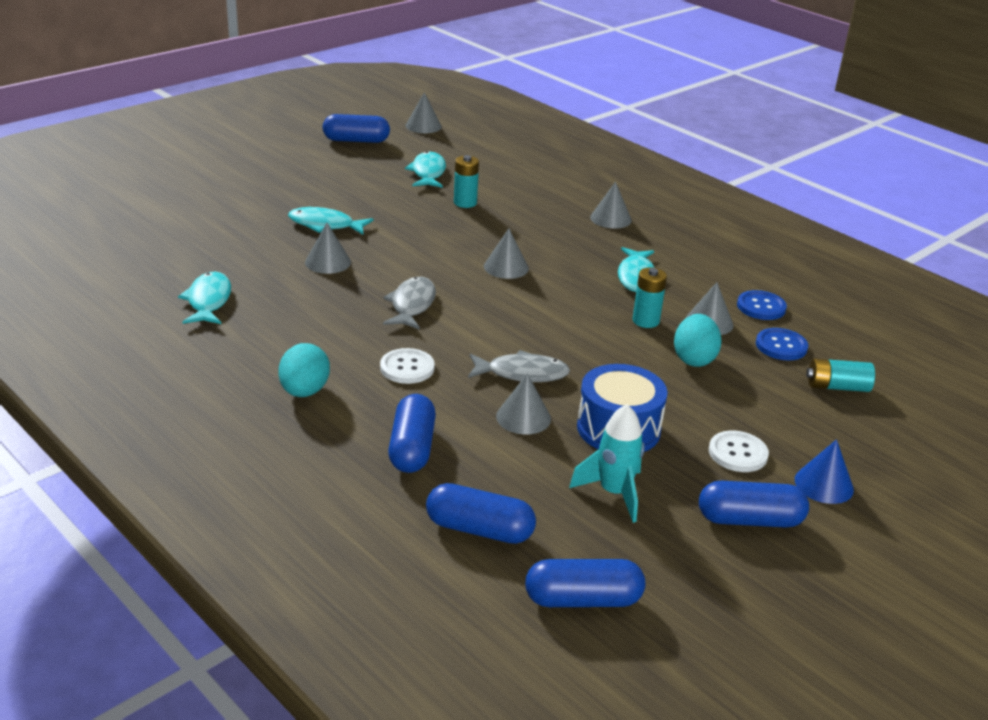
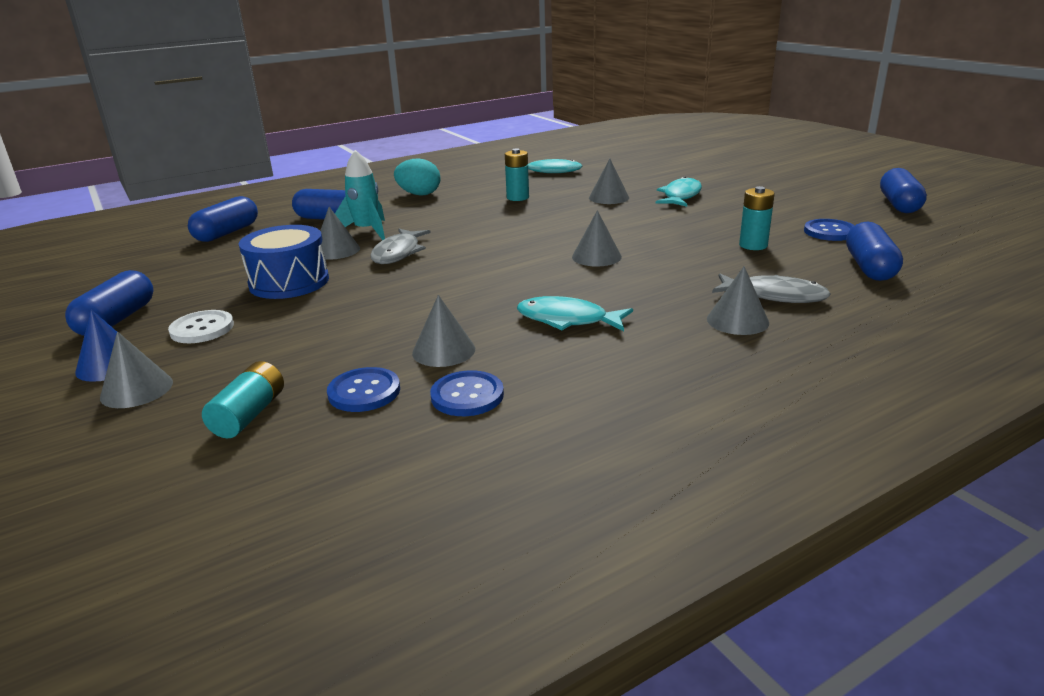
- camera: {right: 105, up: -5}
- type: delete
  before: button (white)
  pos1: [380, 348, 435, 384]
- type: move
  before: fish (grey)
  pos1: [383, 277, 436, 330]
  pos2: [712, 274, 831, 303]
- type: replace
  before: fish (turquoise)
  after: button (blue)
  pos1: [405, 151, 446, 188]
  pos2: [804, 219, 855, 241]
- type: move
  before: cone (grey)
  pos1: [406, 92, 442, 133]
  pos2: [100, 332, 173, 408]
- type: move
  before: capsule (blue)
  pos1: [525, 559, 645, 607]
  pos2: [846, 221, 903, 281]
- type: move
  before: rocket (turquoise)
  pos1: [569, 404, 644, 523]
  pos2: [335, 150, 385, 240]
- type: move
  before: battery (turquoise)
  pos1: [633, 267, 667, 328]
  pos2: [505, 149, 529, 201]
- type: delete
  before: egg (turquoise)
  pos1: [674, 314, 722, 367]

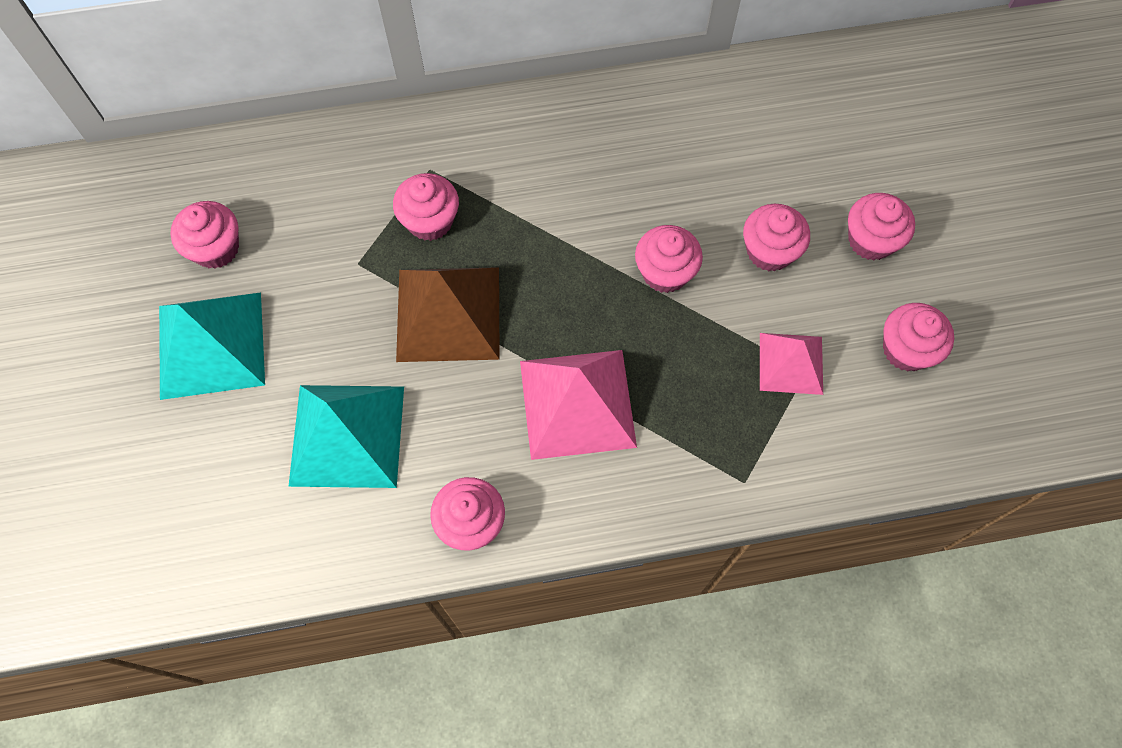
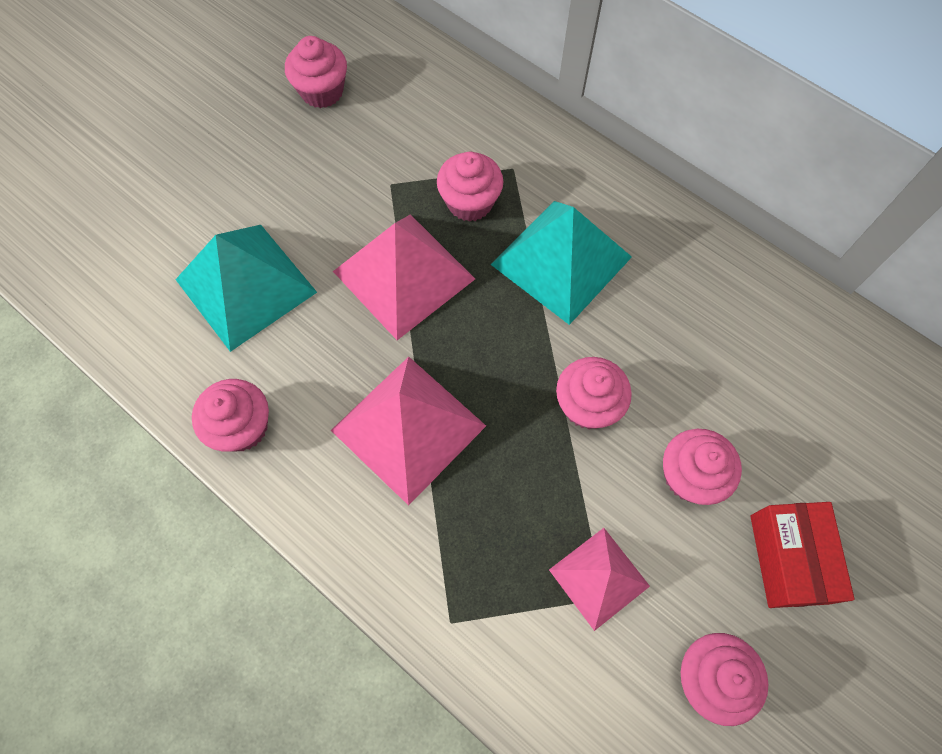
- camera: {right: 50, up: 0}
- type: move
  before: pyramid (turquoise)
  pos1: [159, 292, 265, 400]
  pos2: [491, 201, 632, 325]
- type: recolor
  before: pyramid (brown)
  after: pyramid (pink)
  pos1: [396, 267, 500, 362]
  pos2: [333, 214, 475, 340]
- type: replace
  before: cupcake (pink)
  after: box (red)
  pos1: [848, 193, 915, 260]
  pos2: [750, 502, 855, 608]

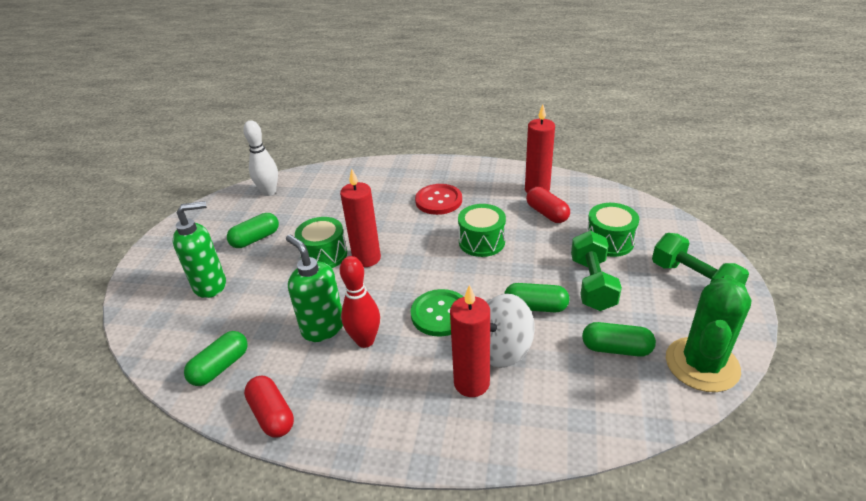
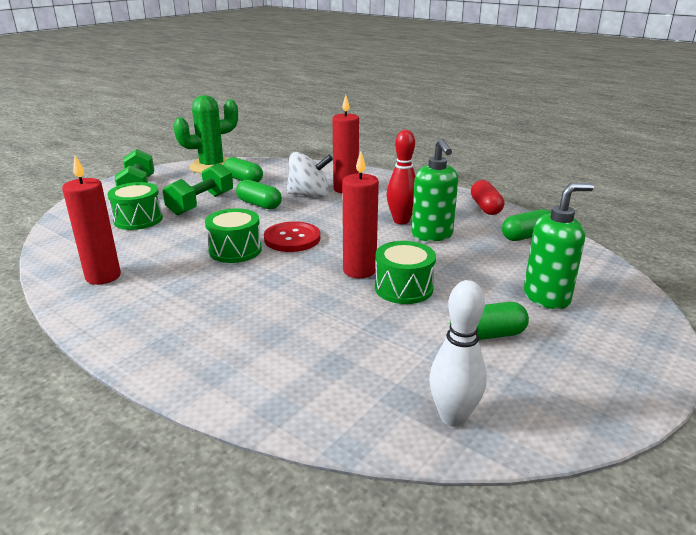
- camera: {right: -155, up: -10}
- type: rotate
  before: soap dispenser (green)
  pos1: [173, 201, 226, 298]
  pos2: [524, 183, 594, 309]
  turn: 150
- type: delete
  before: button (green)
  pos1: [411, 289, 464, 336]
- type: move
  before: button (red)
  pos1: [415, 184, 462, 215]
  pos2: [264, 221, 320, 252]
- type: delete
  before: capsule (red)
  pos1: [526, 187, 570, 223]

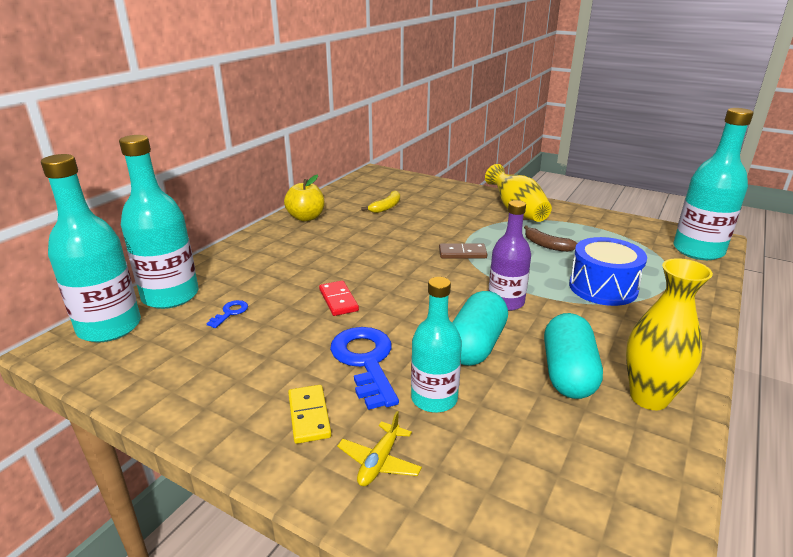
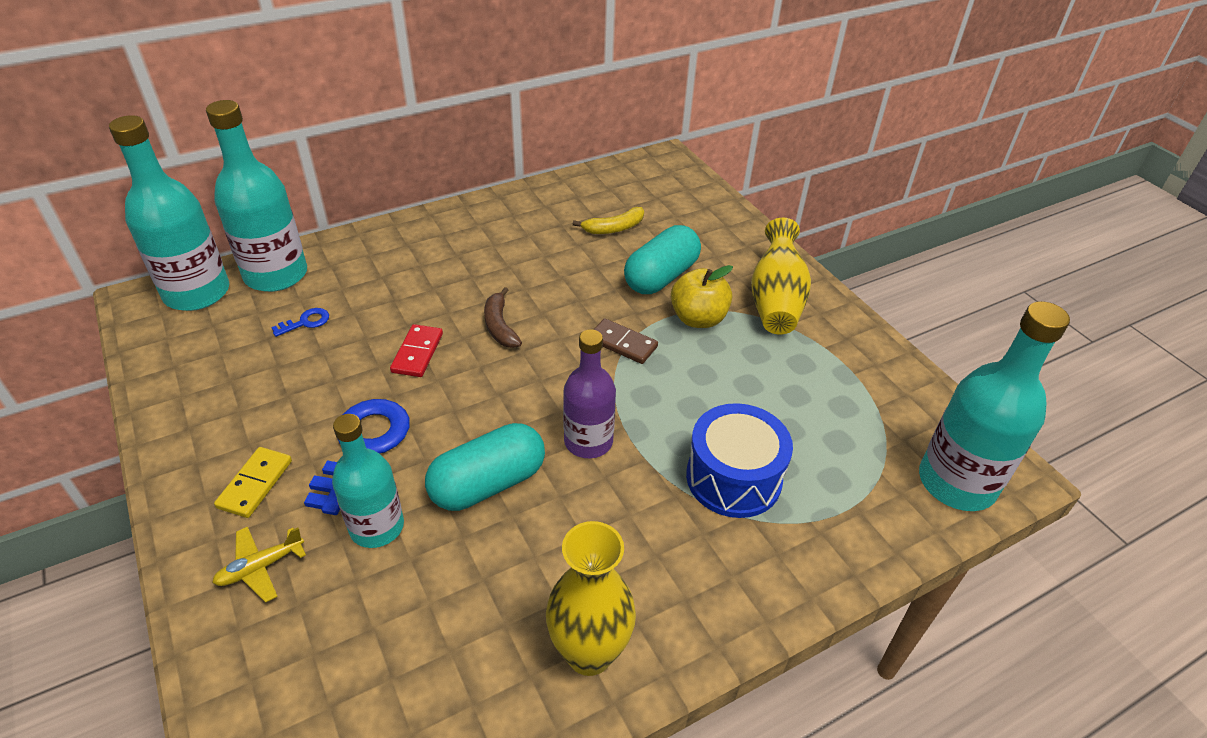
- camera: {right: 30, up: 15}
- type: move
  before: apple (yellow)
  pos1: [284, 175, 325, 221]
  pos2: [671, 265, 733, 328]
- type: move
  before: banana (brown)
  pos1: [524, 225, 577, 252]
  pos2: [484, 287, 522, 348]
- type: move
  before: capsule (turquoise)
  pos1: [544, 313, 603, 399]
  pos2: [624, 225, 701, 294]

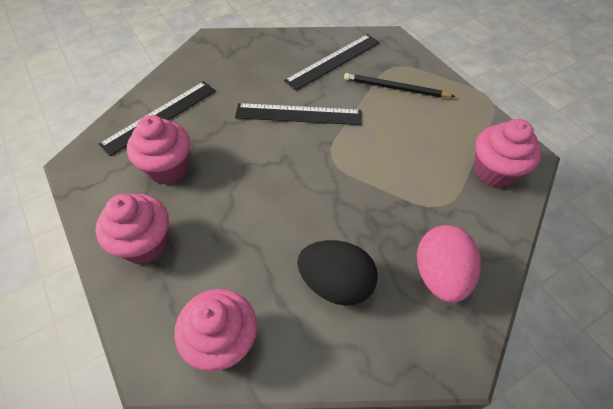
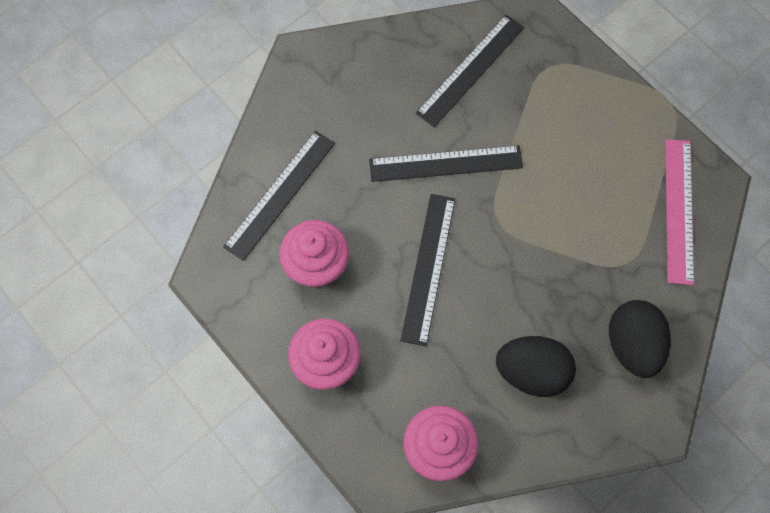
- camera: {right: -10, up: 15}
- type: delete
  before: pencil (black)
  pos1: [344, 73, 455, 97]
- type: recolor
  before: egg (pink)
  after: egg (black)
  pos1: [417, 225, 481, 303]
  pos2: [609, 300, 671, 378]
- type: replace
  before: cupcake (pink)
  after: ruler (pink)
  pos1: [474, 119, 541, 188]
  pos2: [665, 139, 694, 285]
- type: insert
  after: ruler (black)
  pos2: [400, 194, 455, 346]

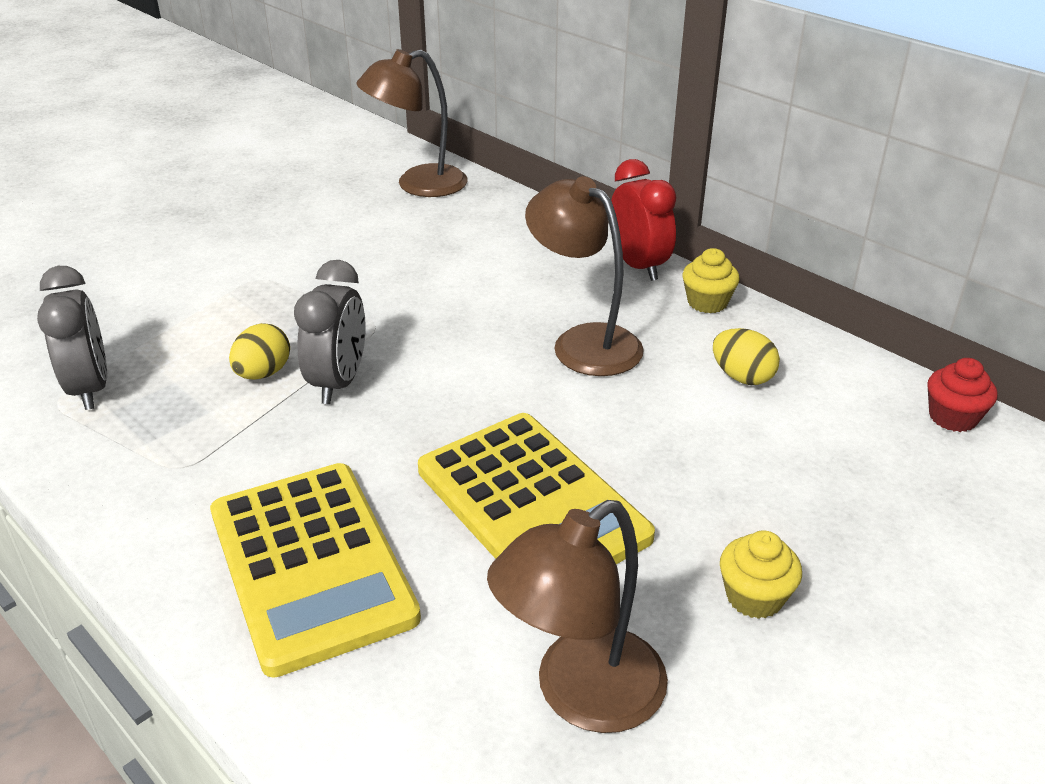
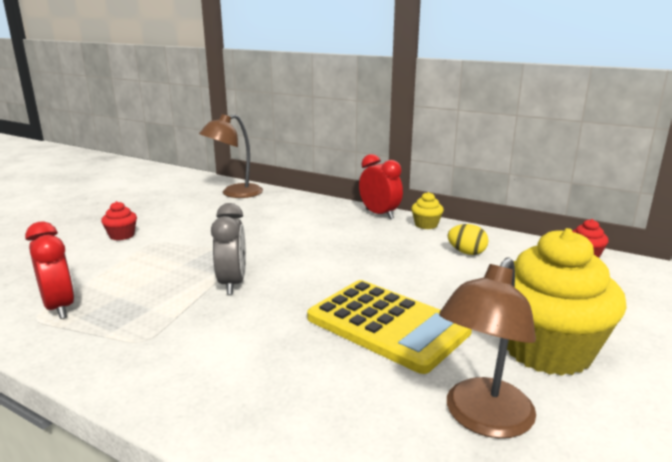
- camera: {right: -15, up: -15}
- type: recolor
  before: clock (grey)
  after: clock (red)
  pos1: [37, 266, 107, 410]
  pos2: [25, 221, 75, 319]
- type: delete
  before: calculator (yellow)
  pos1: [210, 463, 421, 678]
- type: delete
  before: egg (yellow)
  pos1: [229, 323, 290, 380]
- type: delete
  before: lamp (brown)
  pos1: [525, 176, 644, 376]
- type: resize
  before: cupcake (yellow)
  pos1: [720, 531, 802, 619]
  pos2: [507, 228, 627, 376]
  scale: 2.39
- type: insert
  after: cupcake (red)
  pos2: [101, 201, 137, 240]

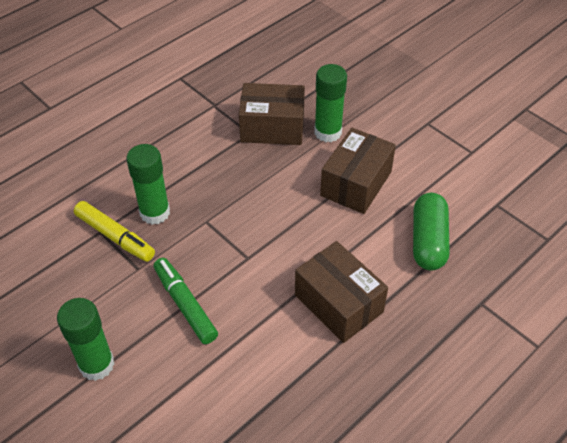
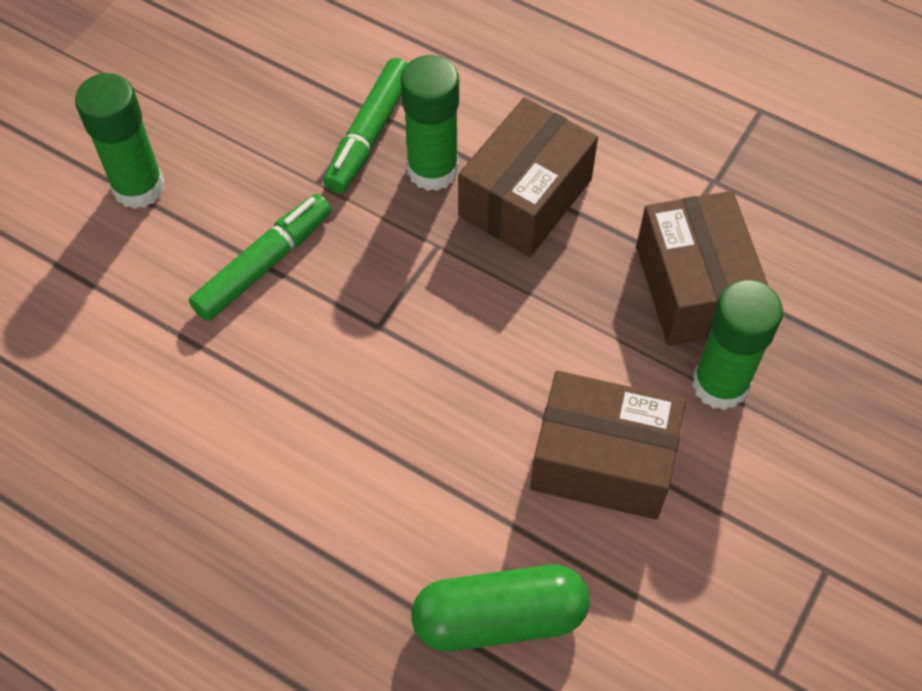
- camera: {right: 75, up: 10}
- type: recolor
  before: marker (yellow)
  after: marker (green)
  pos1: [74, 201, 155, 262]
  pos2: [323, 58, 408, 193]
- type: move
  before: box (brown)
  pos1: [295, 241, 388, 343]
  pos2: [458, 97, 598, 257]

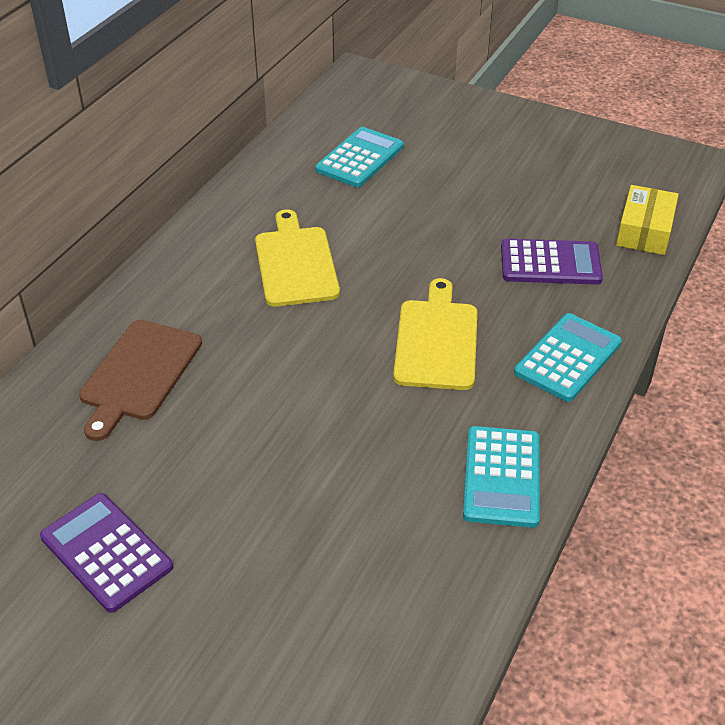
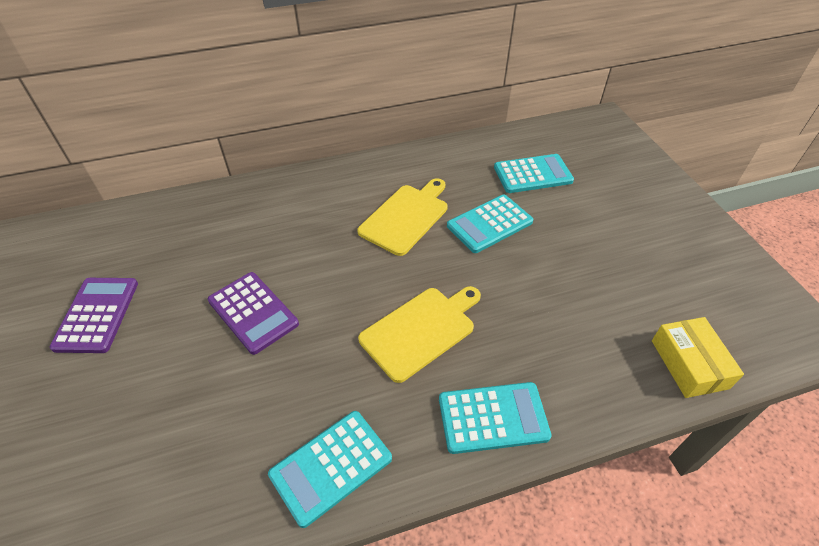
- camera: {right: 45, up: 5}
- type: delete
  before: cutting board (brown)
  pos1: [79, 320, 202, 441]
- type: move
  before: calculator (purple)
  pos1: [501, 239, 603, 285]
  pos2: [208, 272, 299, 355]
- type: rotate
  before: box (yellow)
  pos1: [616, 185, 679, 255]
  pos2: [652, 317, 744, 398]
  turn: -75
- type: insert
  after: calculator (turquoise)
  pos2: [447, 195, 533, 253]

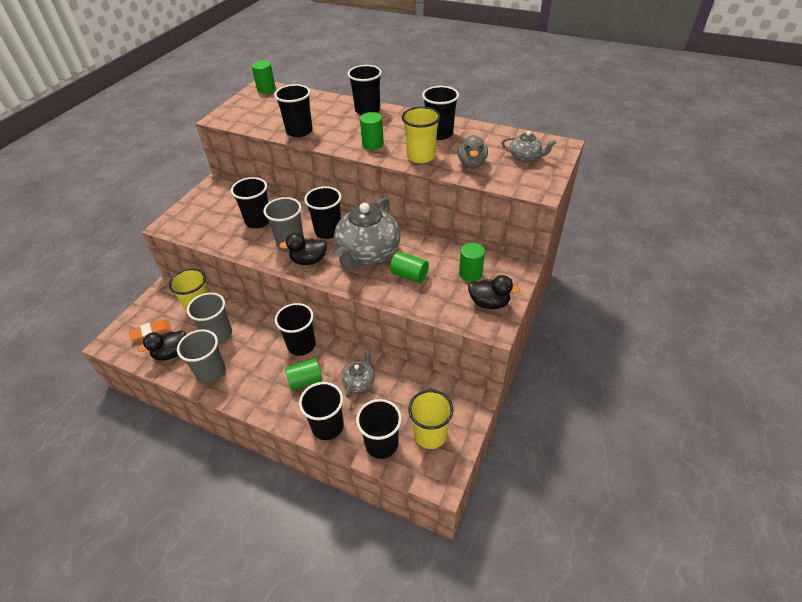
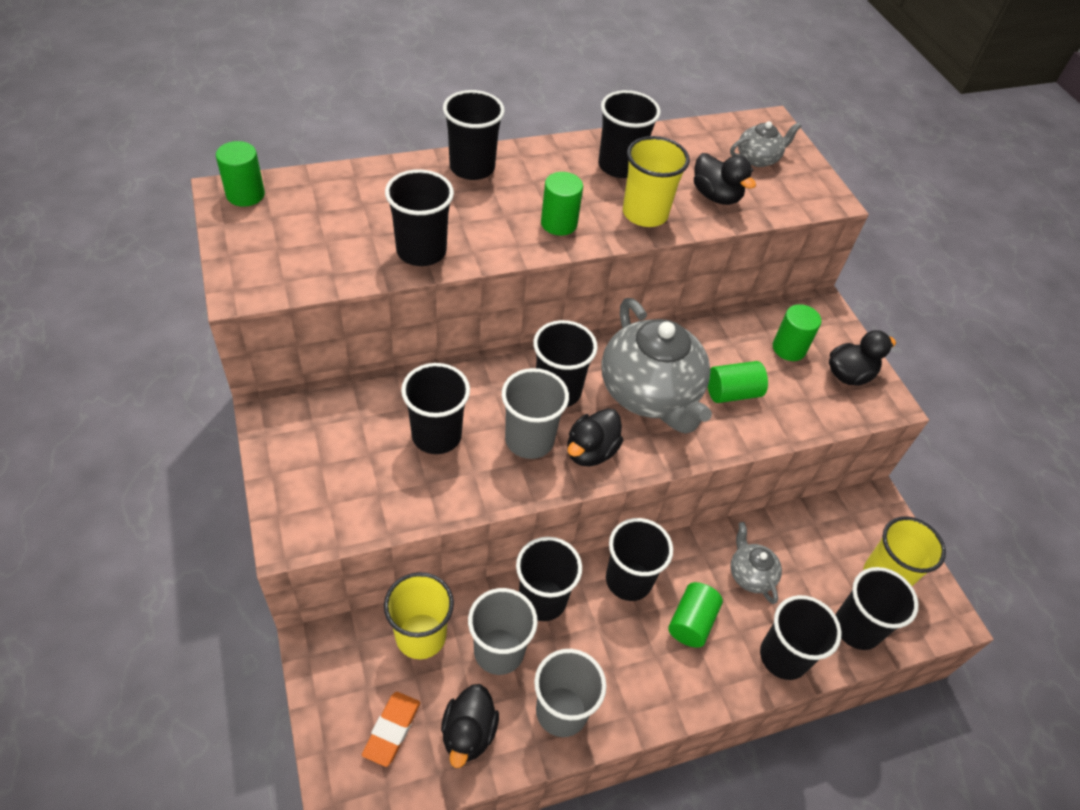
- camera: {right: -50, up: 5}
- type: recolor
  before: duck (grey)
  after: duck (black)
  pos1: [458, 135, 488, 169]
  pos2: [694, 153, 756, 205]
- type: insert
  after: cup (black)
  pos2: [516, 537, 582, 621]

